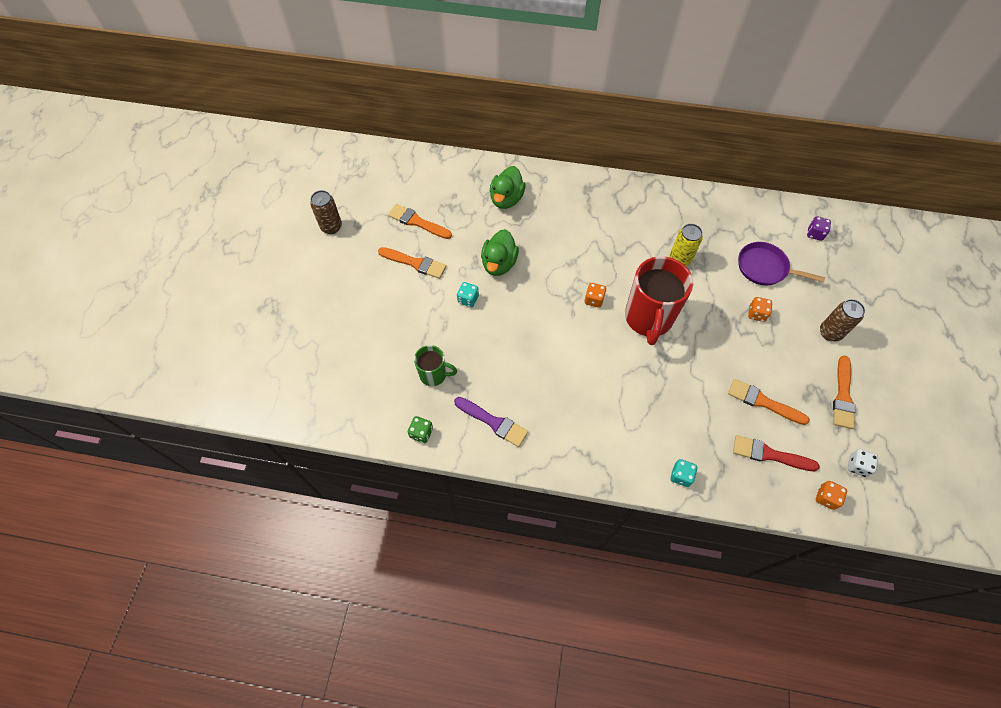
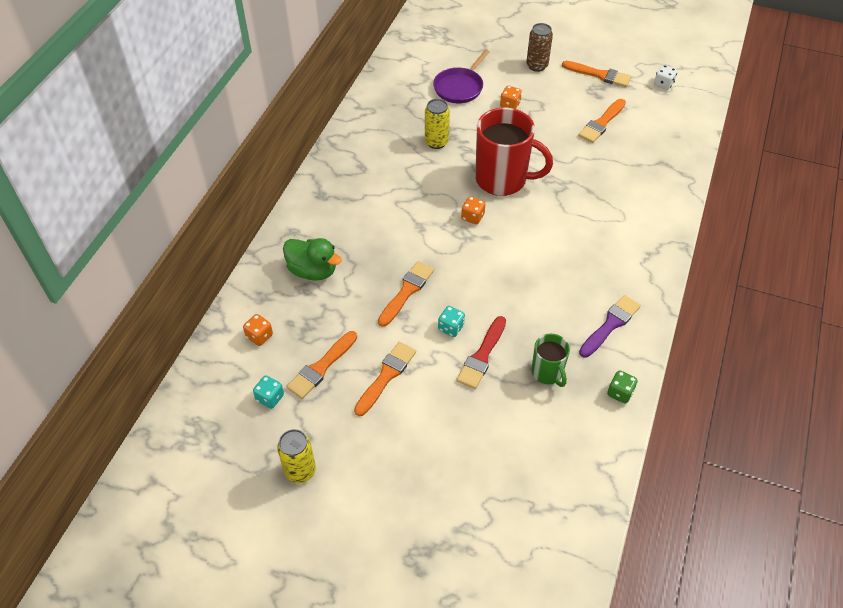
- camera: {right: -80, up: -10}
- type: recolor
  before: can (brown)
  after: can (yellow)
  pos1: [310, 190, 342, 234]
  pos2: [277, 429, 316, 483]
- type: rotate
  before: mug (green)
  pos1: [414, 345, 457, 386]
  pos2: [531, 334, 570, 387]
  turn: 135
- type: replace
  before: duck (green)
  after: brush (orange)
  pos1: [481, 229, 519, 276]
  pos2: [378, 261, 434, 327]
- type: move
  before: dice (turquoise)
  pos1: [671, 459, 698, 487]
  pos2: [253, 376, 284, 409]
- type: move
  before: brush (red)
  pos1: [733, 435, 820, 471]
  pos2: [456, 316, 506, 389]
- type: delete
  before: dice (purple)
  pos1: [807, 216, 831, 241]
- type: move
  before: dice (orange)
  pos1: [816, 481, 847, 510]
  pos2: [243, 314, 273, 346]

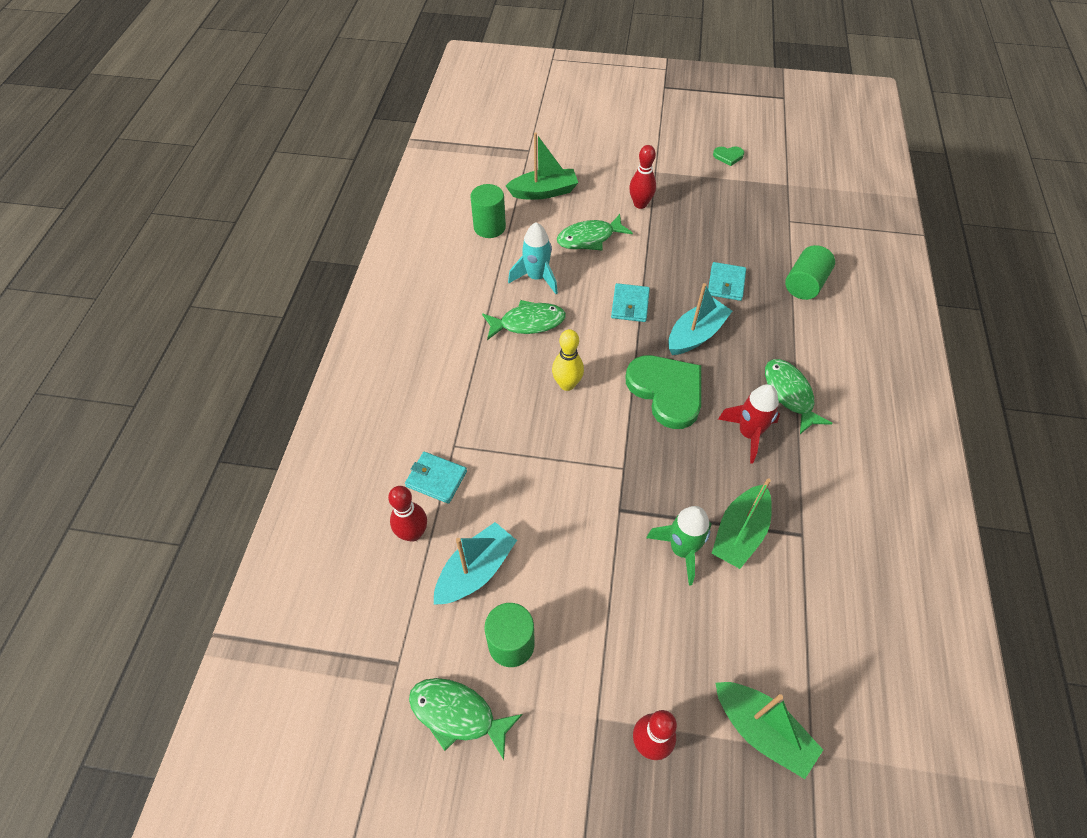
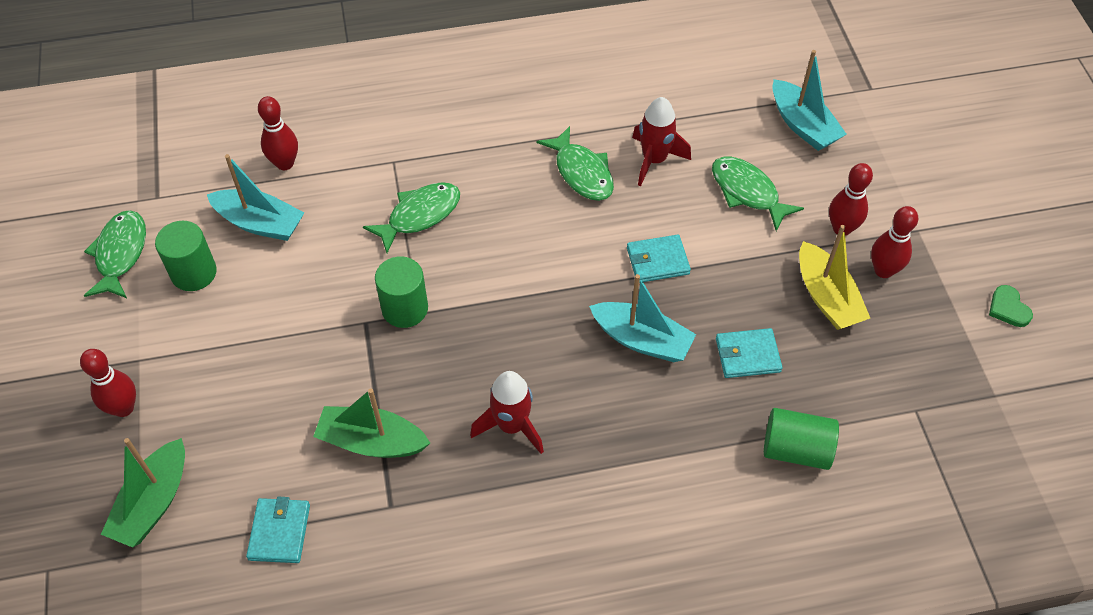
- camera: {right: 70, up: 0}
- type: move
  before: wallet (turquoise)
  pos1: [405, 452, 467, 504]
  pos2: [246, 497, 310, 563]
- type: move
  before: cylinder (green)
  pos1: [470, 184, 506, 238]
  pos2: [375, 256, 428, 328]
- type: recolor
  before: boat (green)
  after: boat (turquoise)
  pos1: [506, 133, 578, 200]
  pos2: [772, 50, 847, 151]
- type: recolor
  before: rocket (turquoise)
  after: rocket (red)
  pos1: [508, 222, 558, 294]
  pos2: [632, 97, 691, 186]
- type: delete
  before: bowling pin (yellow)
  pos1: [552, 329, 584, 391]
- type: delete
  before: heart (green)
  pos1: [626, 355, 701, 429]
- type: delete
  before: rocket (green)
  pos1: [646, 506, 711, 586]
- type: move
  before: fish (green)
  pos1: [765, 359, 833, 434]
  pos2: [363, 182, 460, 253]
- type: insert
  after: boat (yellow)
  pos2: [799, 225, 870, 330]
- type: insert
  after: bowling pin (red)
  pos2: [871, 206, 918, 278]

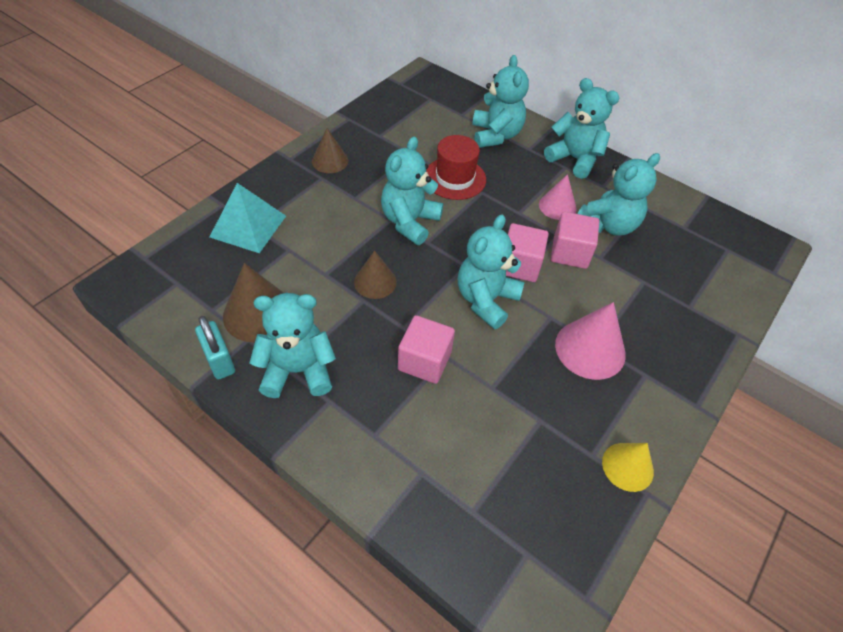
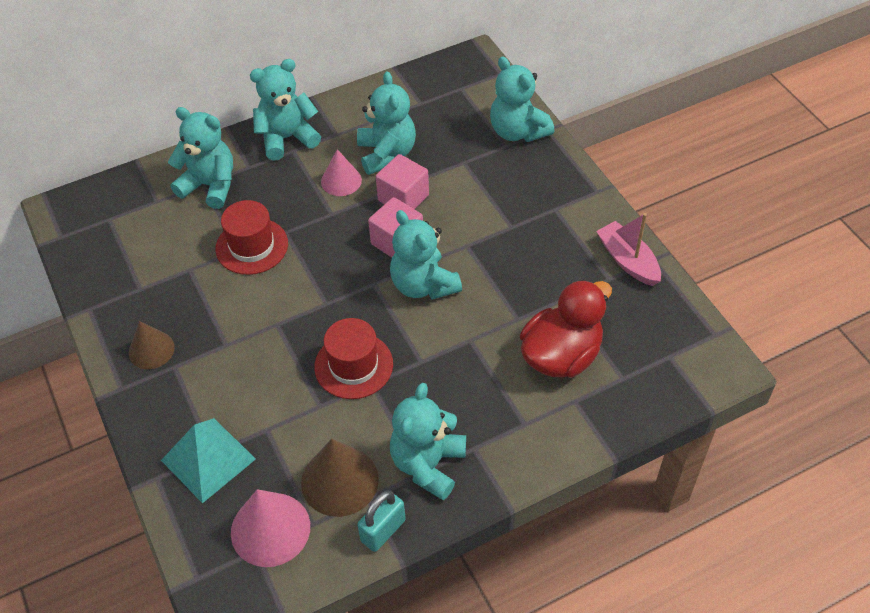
- camera: {right: -60, up: 0}
- type: rotate
  before: padlock (turquoise)
  pos1: [195, 316, 235, 379]
  pos2: [357, 490, 406, 552]
  turn: -45
- type: replace
  before: cone (brown)
  after: hat (red)
  pos1: [354, 250, 397, 299]
  pos2: [314, 318, 393, 399]
- type: move
  before: teddy bear (turquoise)
  pos1: [381, 137, 443, 245]
  pos2: [490, 56, 554, 142]
- type: delete
  before: cube (pink)
  pos1: [398, 315, 455, 384]
- type: move
  before: cone (pink)
  pos1: [555, 302, 626, 380]
  pos2: [231, 489, 310, 567]
- type: replace
  before: cone (yellow)
  after: boat (pink)
  pos1: [602, 443, 654, 492]
  pos2: [596, 213, 661, 286]
- type: insert
  after: duck (red)
  pos2: [520, 280, 612, 378]

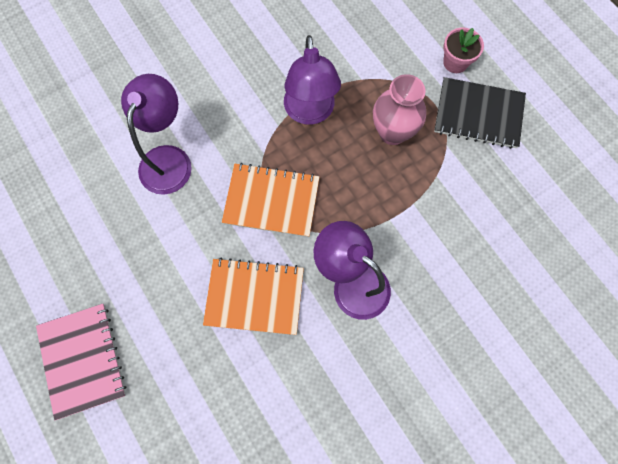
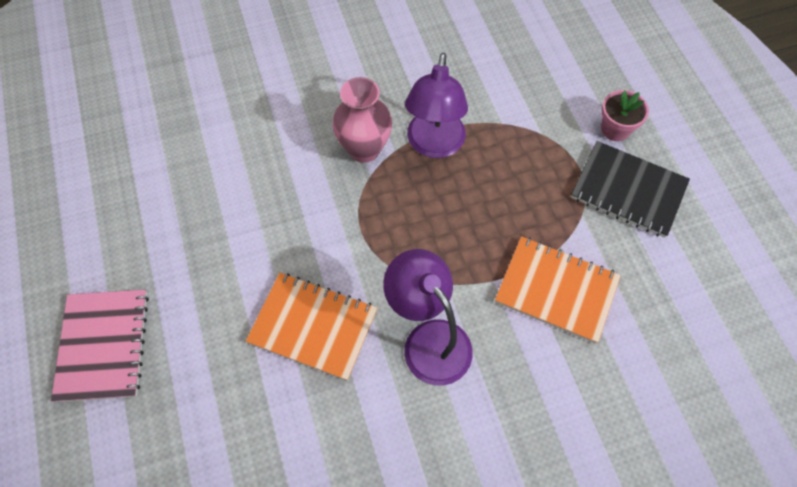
- camera: {right: 15, up: -10}
- type: delete
  before: lamp (purple)
  pos1: [121, 74, 192, 195]
- type: move
  before: notebook (orange)
  pos1: [222, 163, 319, 237]
  pos2: [495, 236, 621, 344]
- type: move
  before: vase (pink)
  pos1: [373, 74, 426, 145]
  pos2: [332, 77, 392, 163]

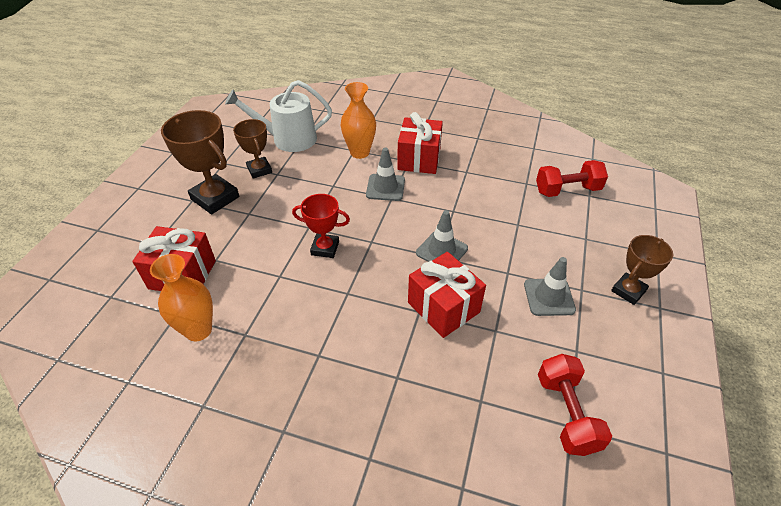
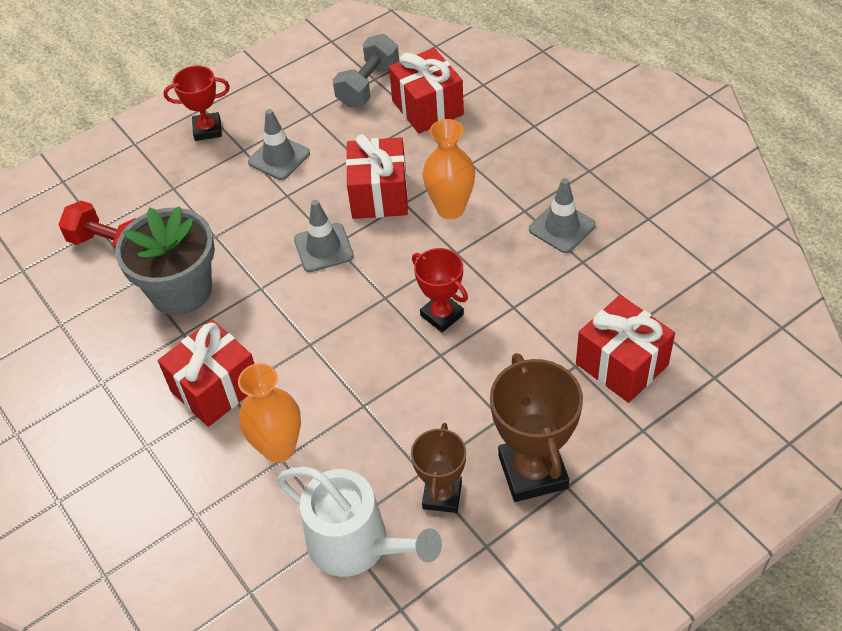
- camera: {right: -140, up: 5}
- type: move
  before: vase (orange)
  pos1: [150, 254, 213, 341]
  pos2: [423, 119, 475, 219]
- type: move
  before: traffic cone (grey)
  pos1: [366, 148, 405, 201]
  pos2: [529, 178, 596, 253]
- type: recolor
  before: dumbbell (red)
  after: dumbbell (grey)
  pos1: [538, 354, 612, 456]
  pos2: [333, 34, 399, 107]
- type: recolor
  before: trophy (brown)
  after: trophy (red)
  pos1: [611, 235, 673, 305]
  pos2: [164, 65, 230, 141]
- type: insert
  after: flower pot (grey)
  pos2: [115, 206, 215, 315]
- type: insert
  after: gift (red)
  pos2: [389, 48, 464, 134]

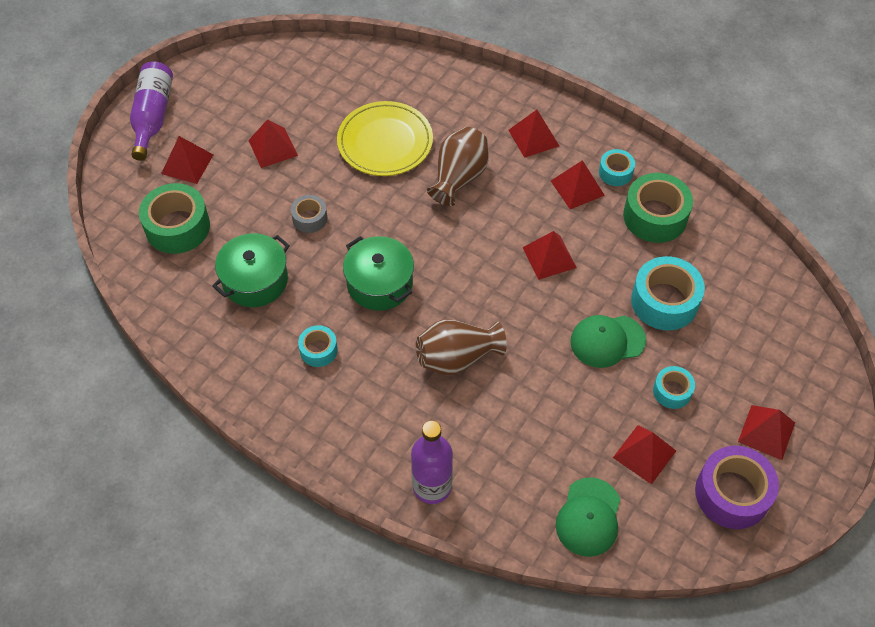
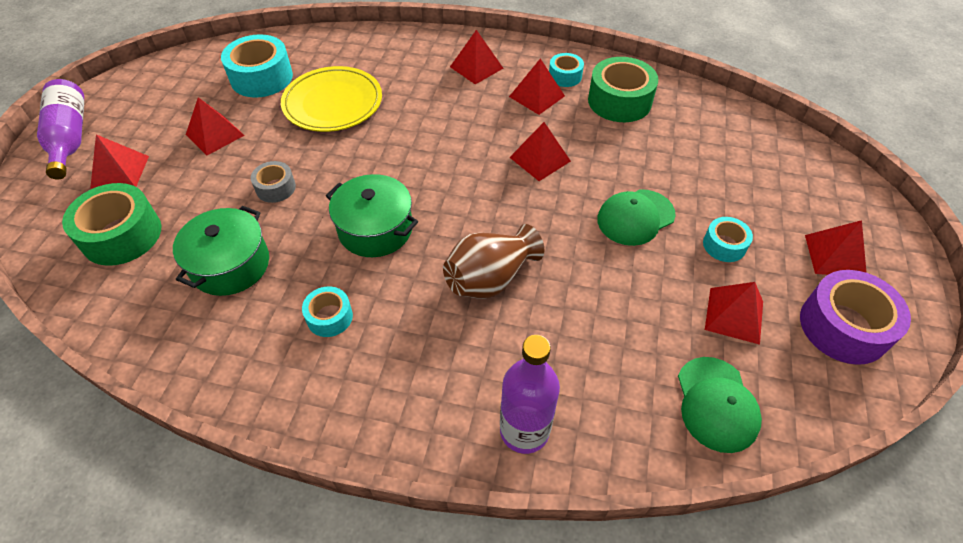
- camera: {right: -20, up: -5}
- type: delete
  before: vase (brown)
  pos1: [427, 127, 489, 206]
- type: move
  before: tape (turquoise)
  pos1: [631, 256, 705, 330]
  pos2: [221, 34, 293, 98]

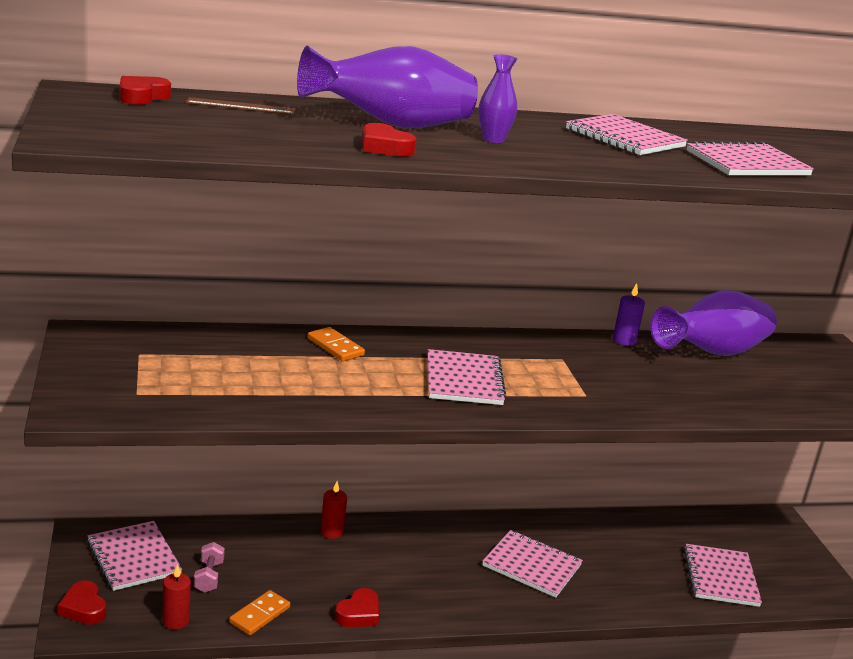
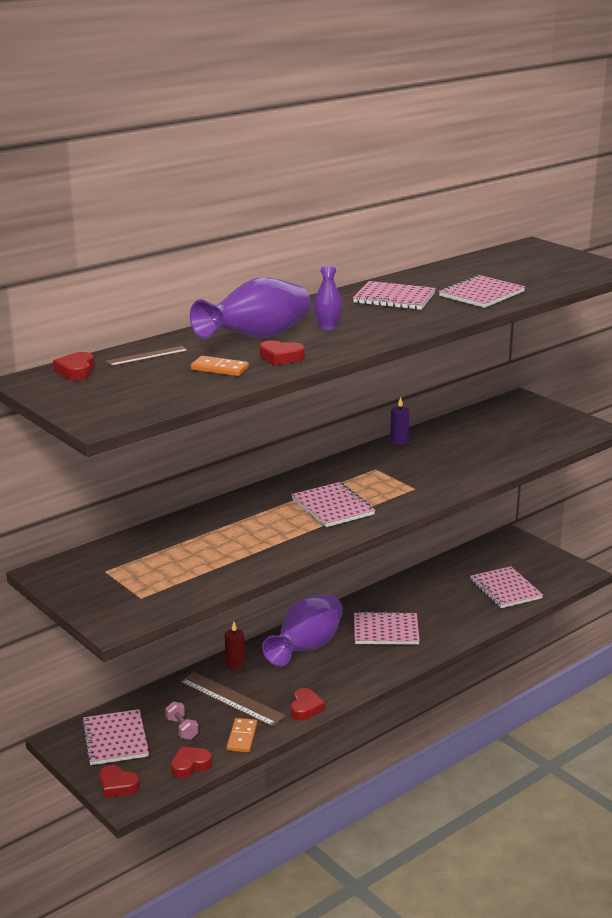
- camera: {right: -25, up: 0}
- type: rotate
  before: notebook (pink)
  pos1: [87, 521, 182, 591]
  pos2: [82, 709, 149, 765]
  turn: 45
- type: replace
  before: candle (red)
  after: heart (red)
  pos1: [162, 564, 191, 630]
  pos2: [171, 746, 212, 778]
- type: move
  before: domino (orange)
  pos1: [308, 327, 365, 361]
  pos2: [191, 356, 249, 376]
- type: move
  before: vase (purple)
  pos1: [650, 290, 777, 356]
  pos2: [262, 594, 343, 666]
- type: insert
  after: ruler (brown)
  pos2: [180, 672, 286, 727]

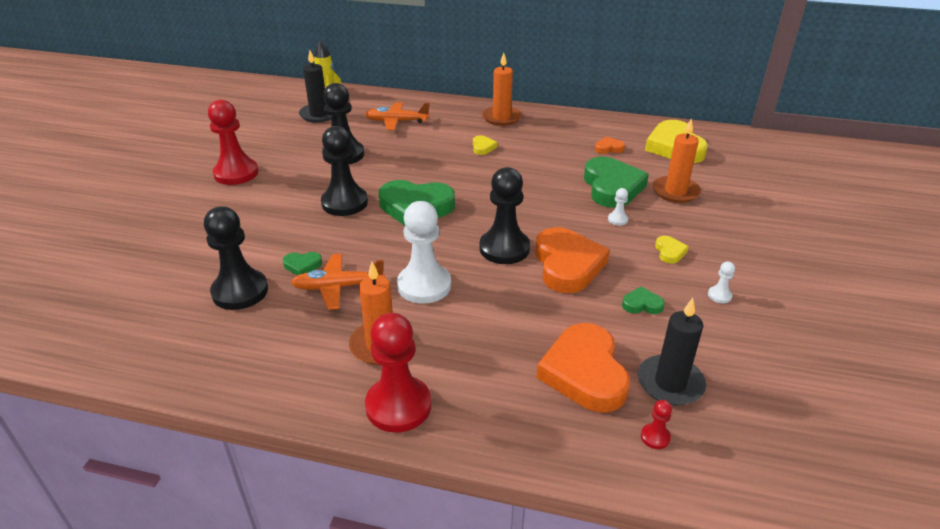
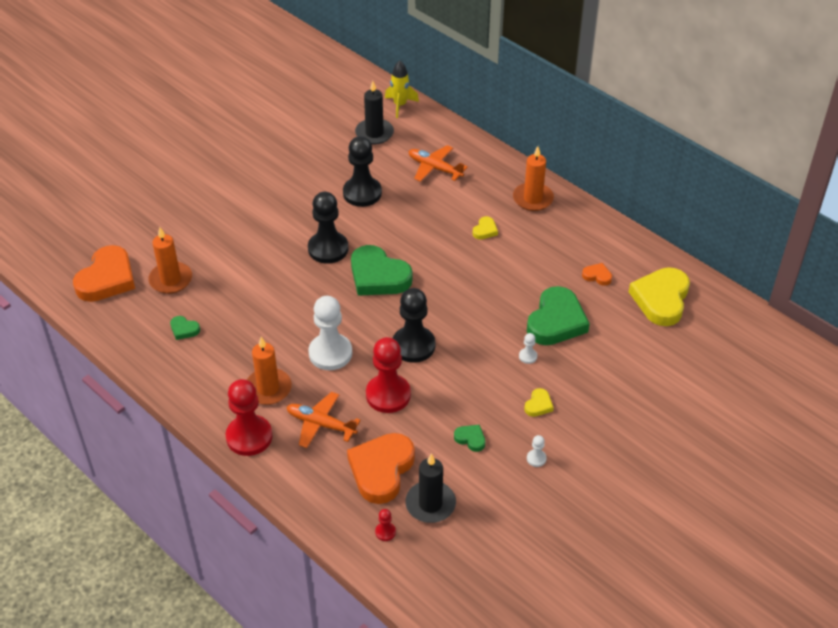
- camera: {right: 30, up: 10}
- type: delete
  before: pawn (black)
  pos1: [204, 206, 268, 310]
- type: move
  before: pawn (red)
  pos1: [208, 100, 258, 185]
  pos2: [366, 337, 411, 413]
- type: move
  before: heart (green)
  pos1: [283, 252, 322, 275]
  pos2: [170, 316, 200, 340]
- type: move
  before: plane (orange)
  pos1: [291, 254, 385, 310]
  pos2: [287, 392, 361, 448]
- type: move
  before: heart (orange)
  pos1: [535, 227, 610, 293]
  pos2: [73, 245, 135, 302]
- type: move
  before: candle (orange)
  pos1: [652, 118, 701, 203]
  pos2: [148, 227, 192, 294]

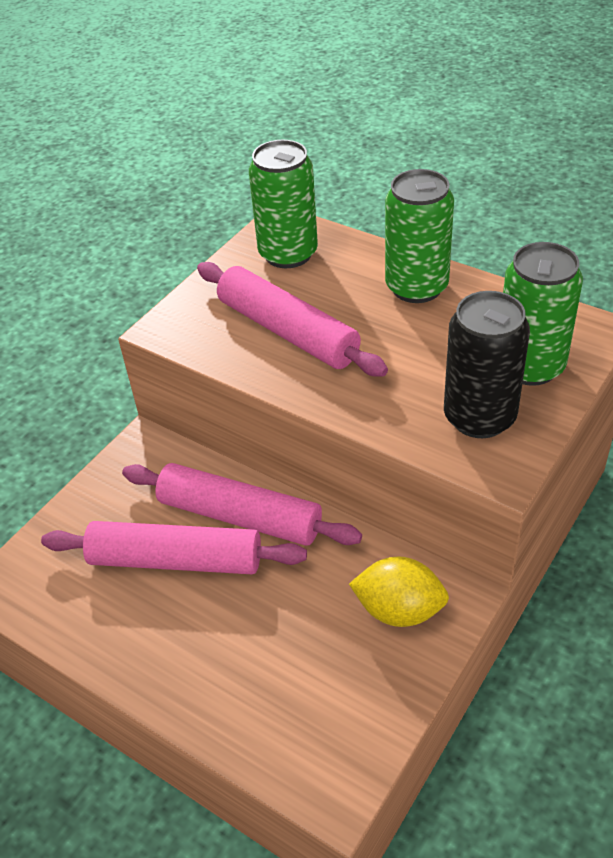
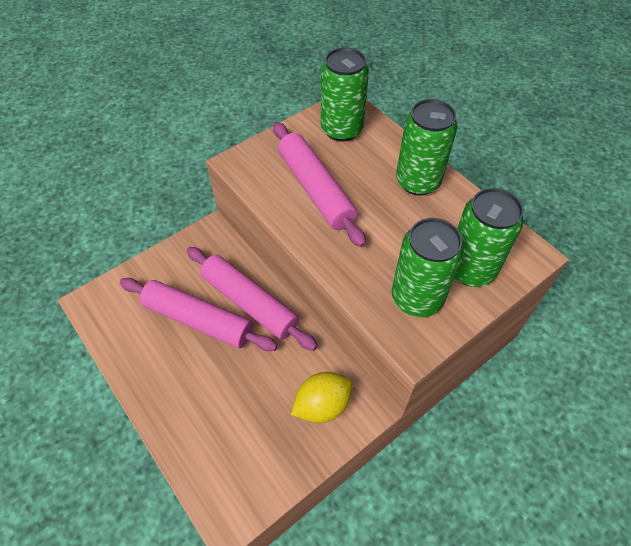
- camera: {right: 15, up: 10}
- type: rotate
  before: lemon (yellow)
  pos1: [349, 557, 449, 627]
  pos2: [291, 372, 353, 423]
  turn: -60
- type: recolor
  before: can (black)
  after: can (green)
  pos1: [444, 291, 530, 438]
  pos2: [392, 218, 464, 317]

